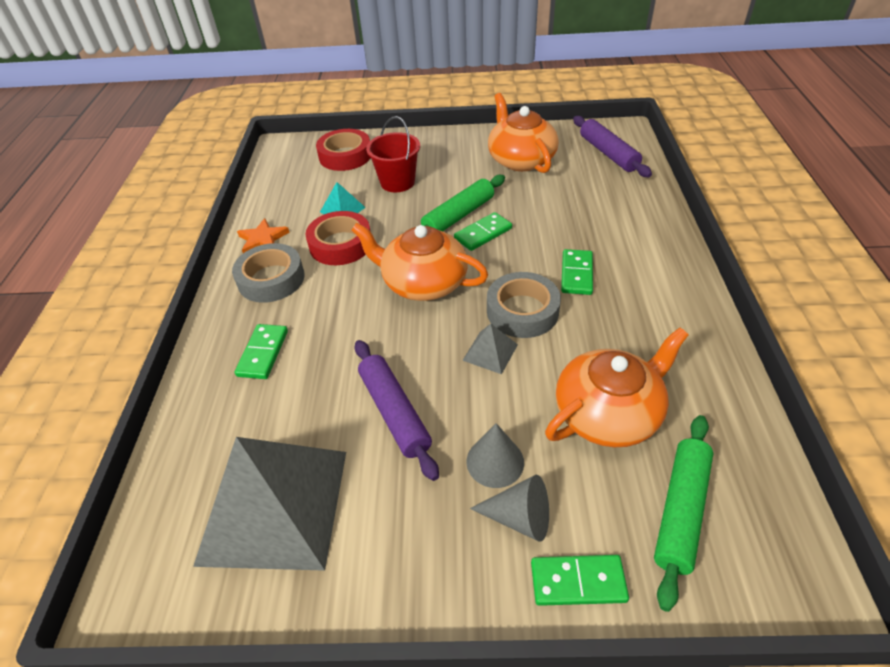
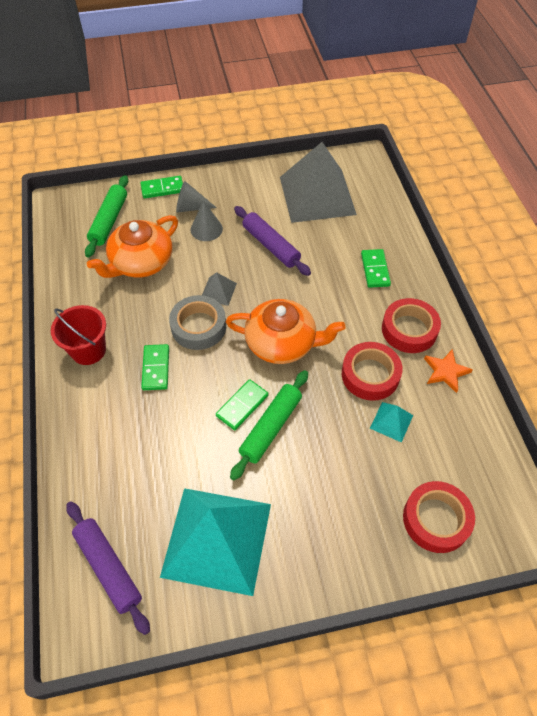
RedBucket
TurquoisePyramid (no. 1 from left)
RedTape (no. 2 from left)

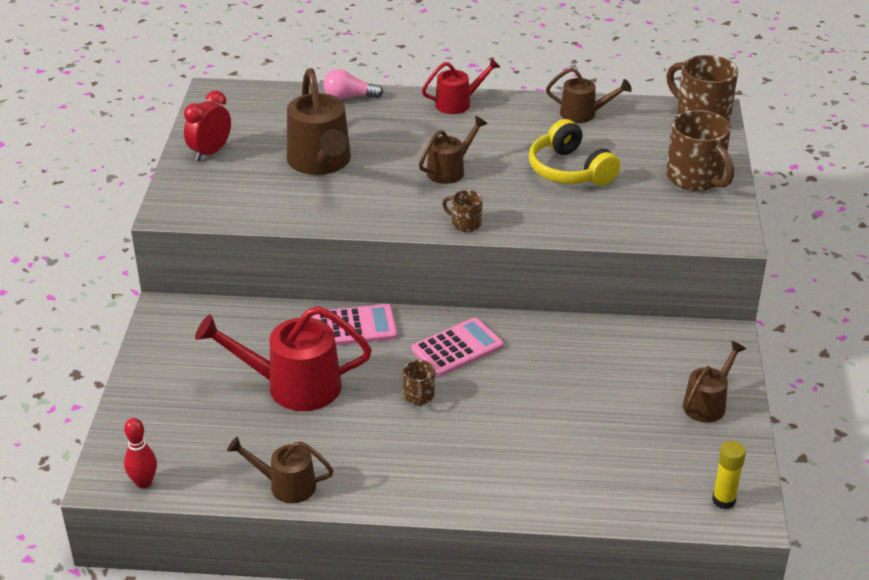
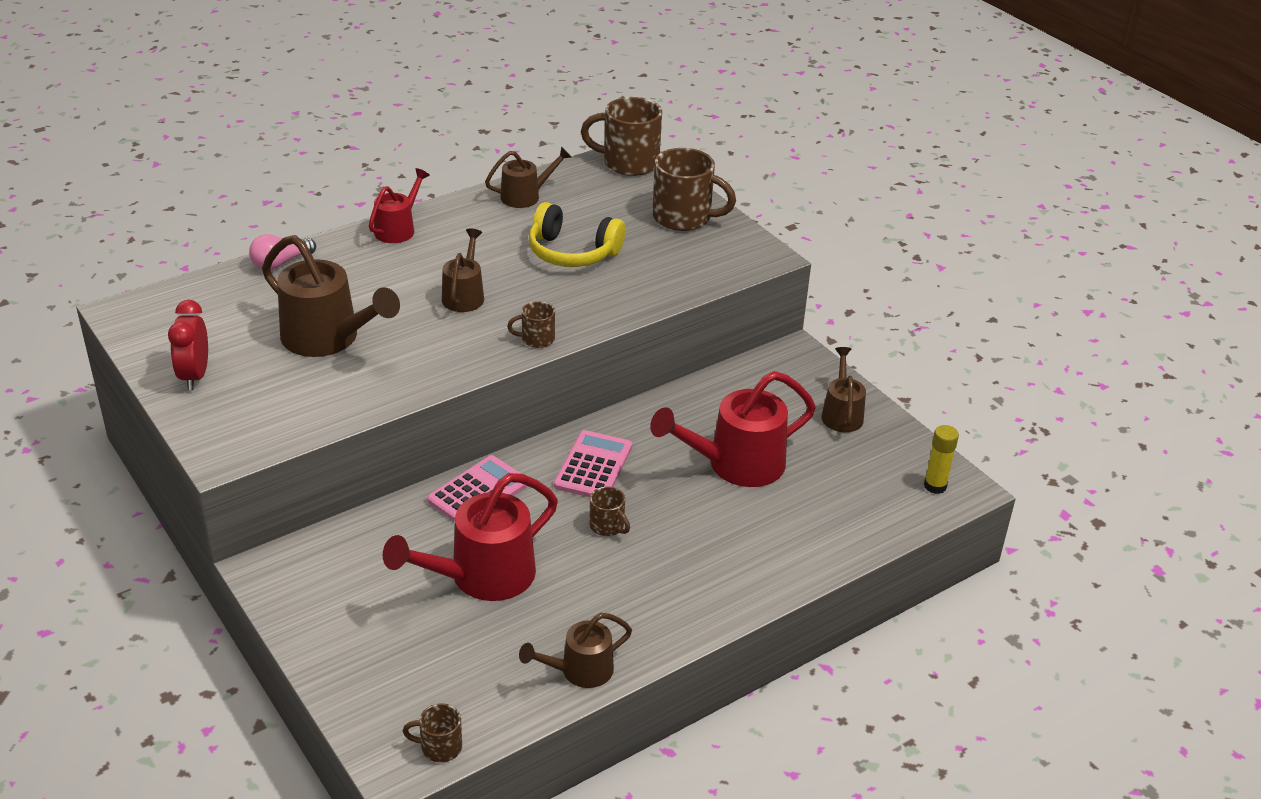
RedWateringCan (no. 3 from left)
BrownMug (no. 1 from left)

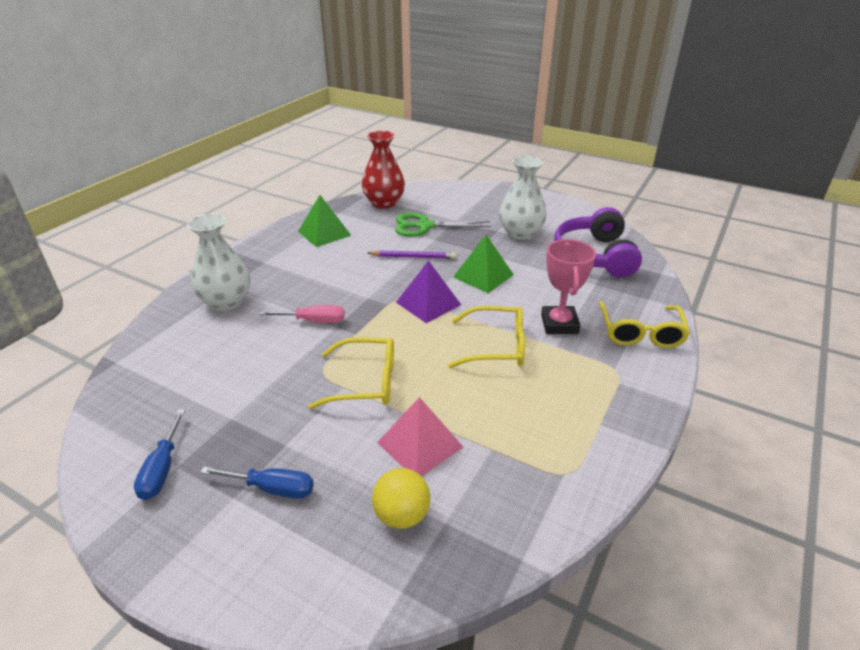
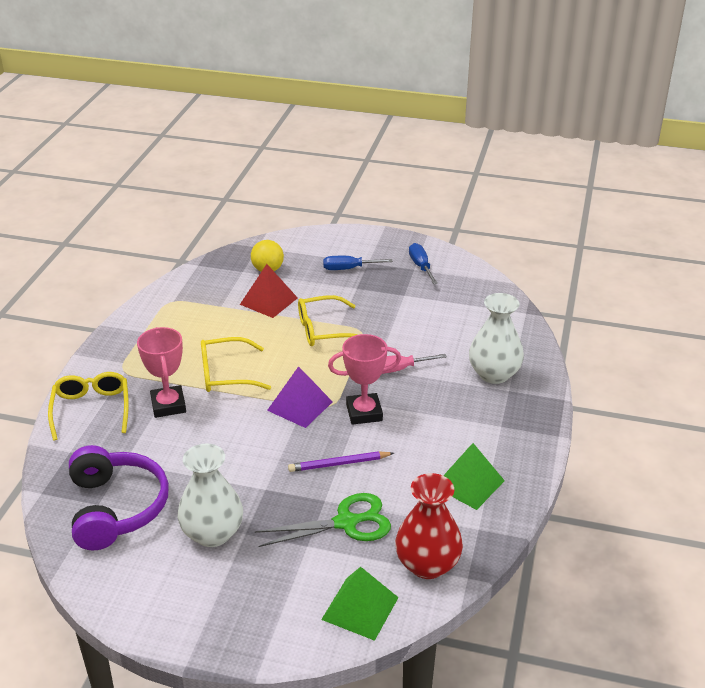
PinkTrophy (no. 2 from left)
GreenPyramid (no. 1 from left)
RedPyramid

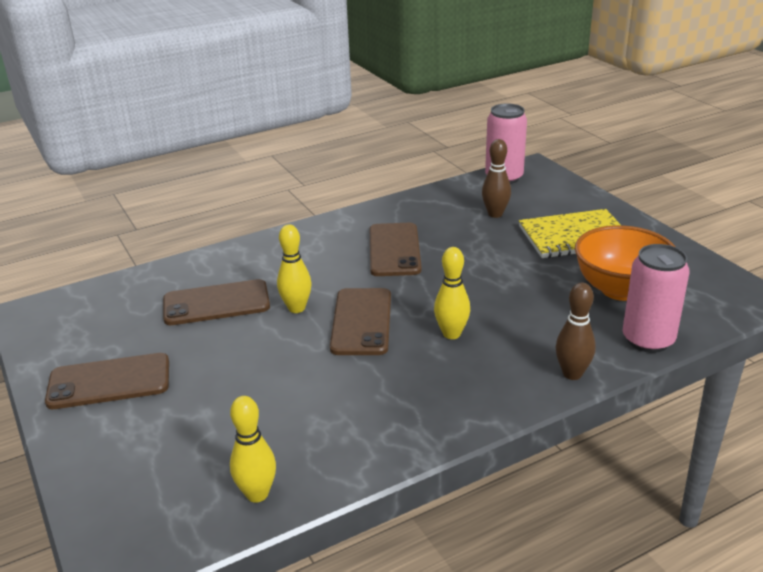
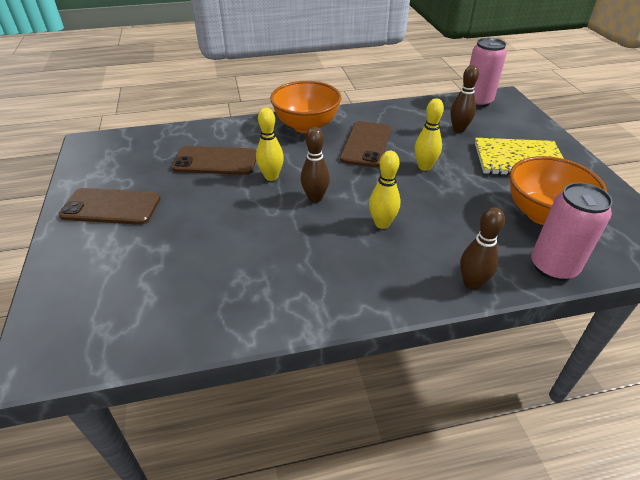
OrangeBowl (no. 1 from left)
YellowBowlingPin (no. 3 from left)
BrownBowlingPin (no. 1 from left)

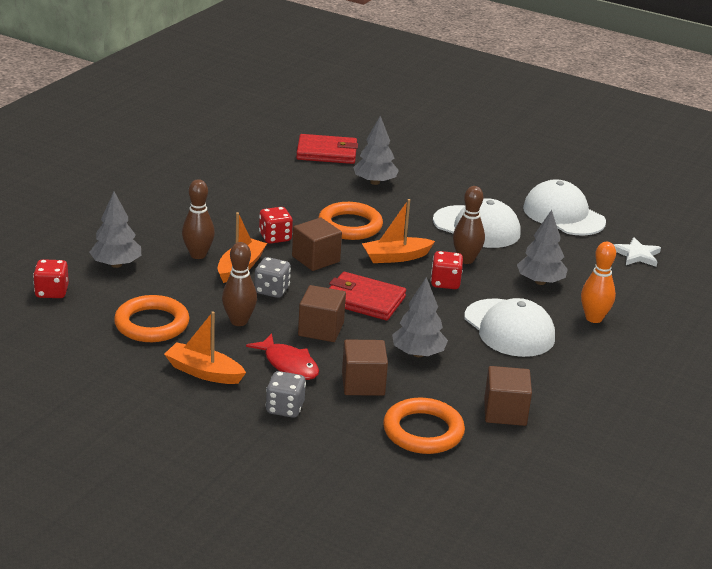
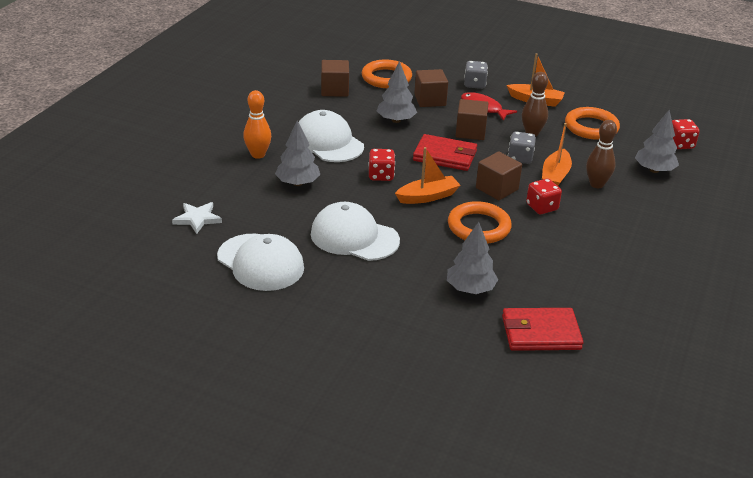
BrownBowlingPin (no. 3 from left in the first image)

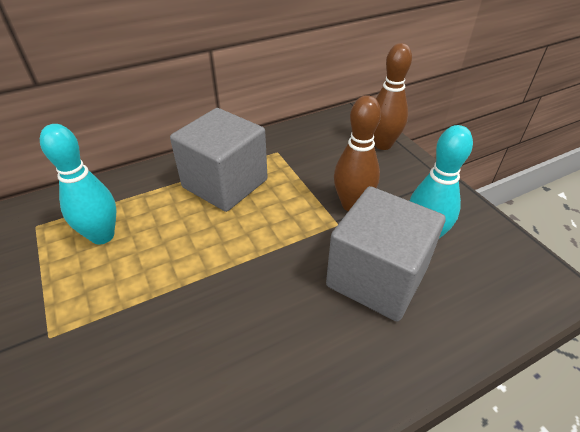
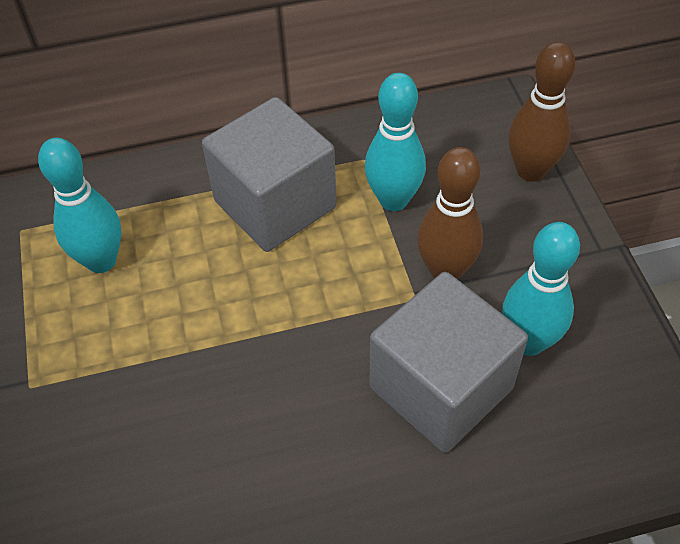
TurquoiseBowlingPin (no. 2 from left)

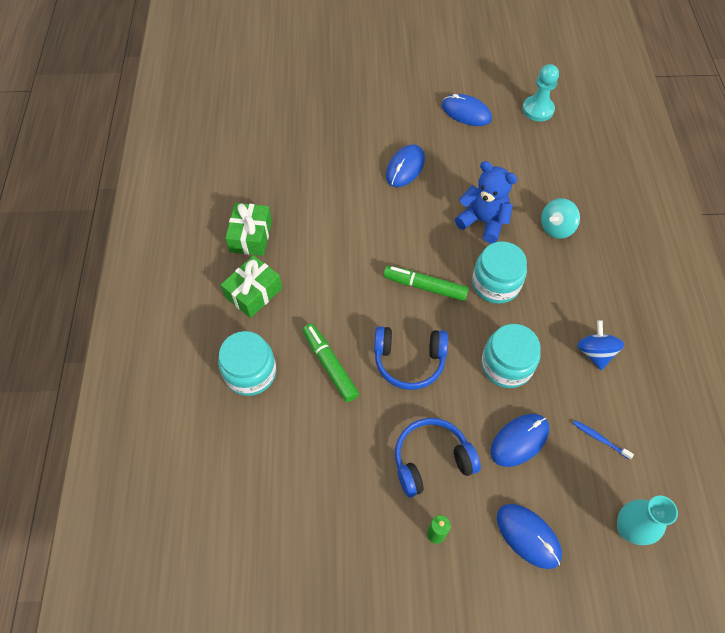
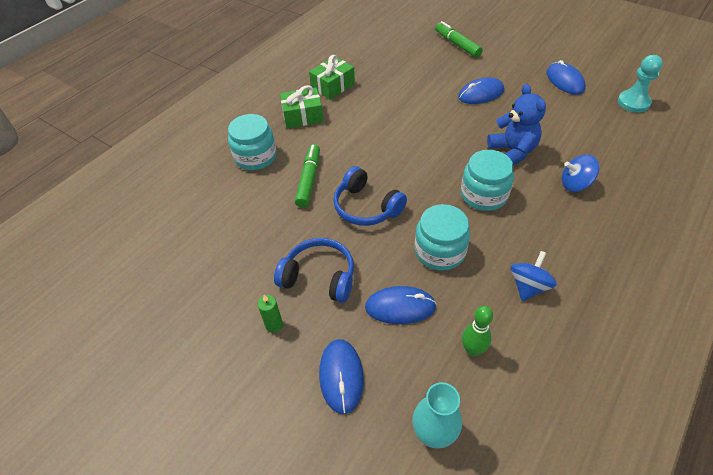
GreenMarker (no. 2 from left)
GreenBowlingPin
BlueSpinningTop (no. 2 from left)

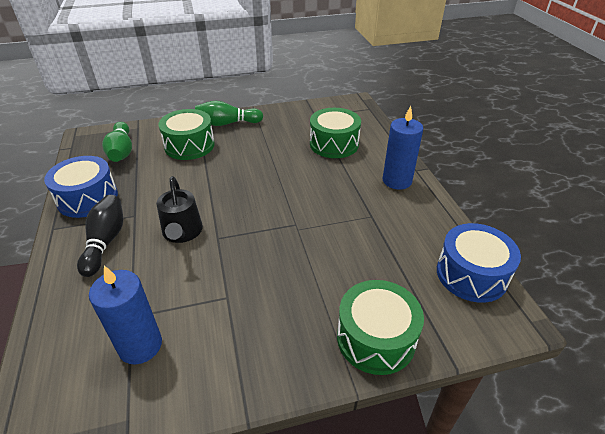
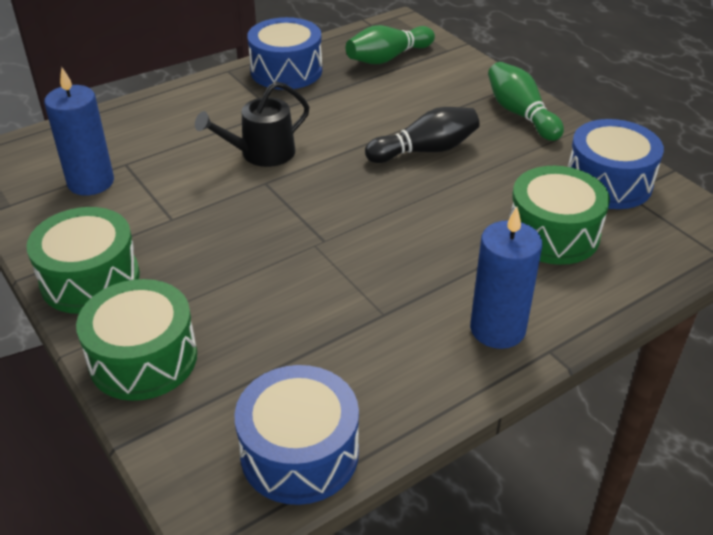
BlueDrum (no. 3 from left)
BlackBowlingPin
GreenDrum (no. 1 from left)

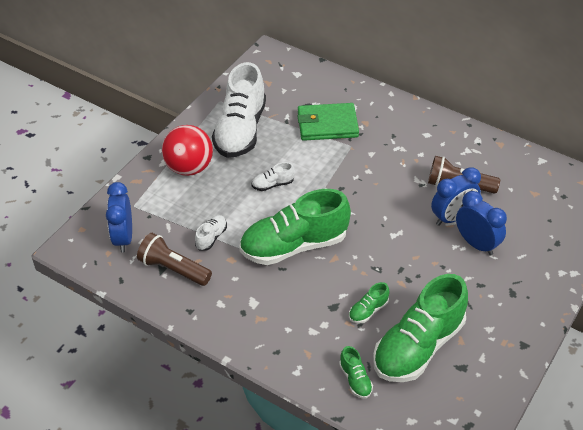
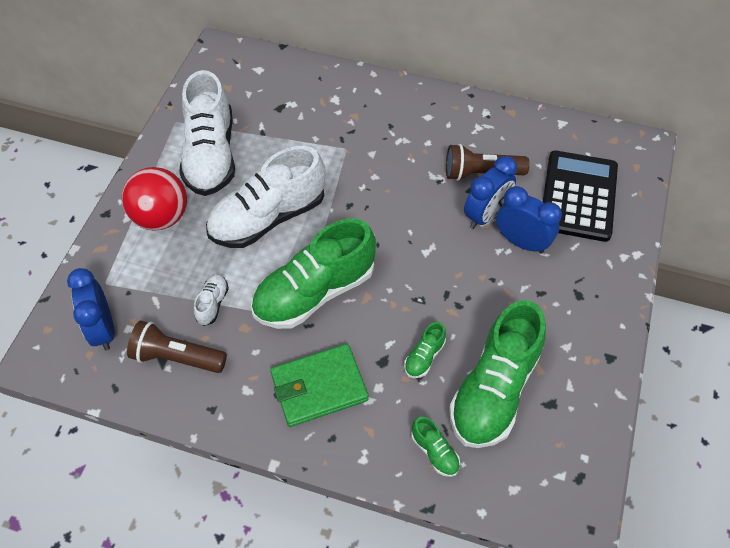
BlackCalculator
GreenWallet
WhiteShoe (no. 3 from left)

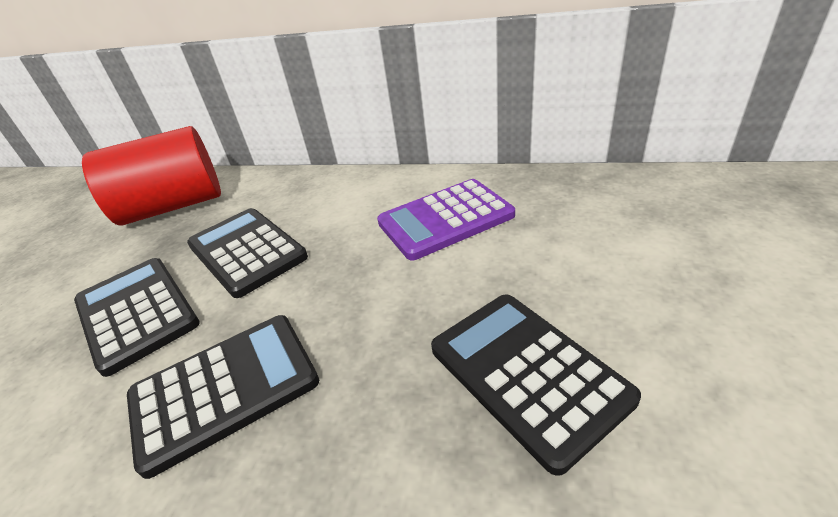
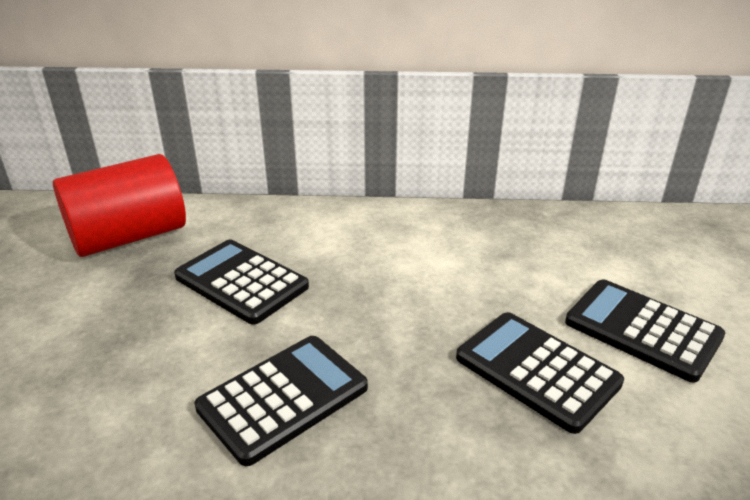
PurpleCalculator
BlackCalculator (no. 4 from left)

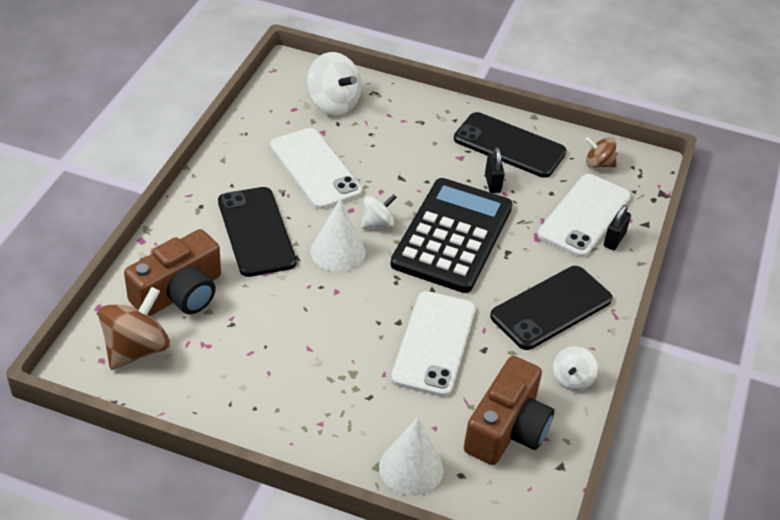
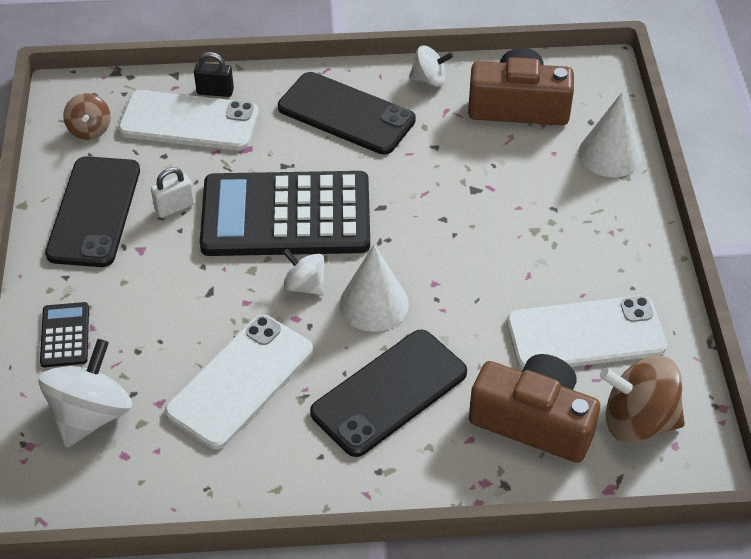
BlackCalculator (no. 1 from left)
WhitePhone (no. 3 from left)
WhitePadlock

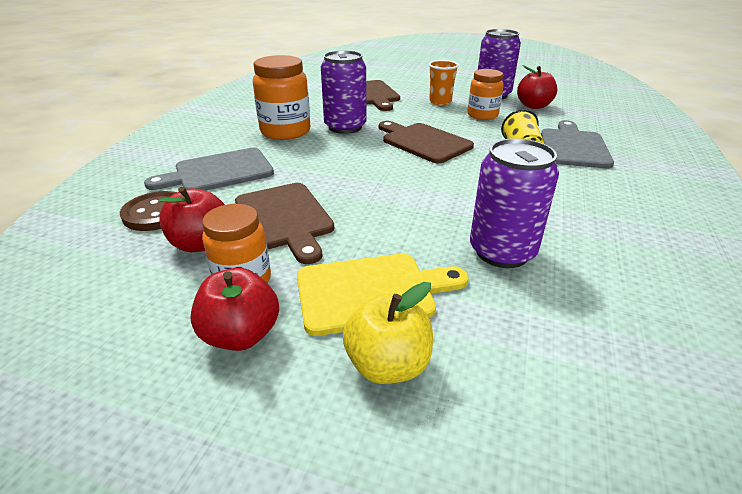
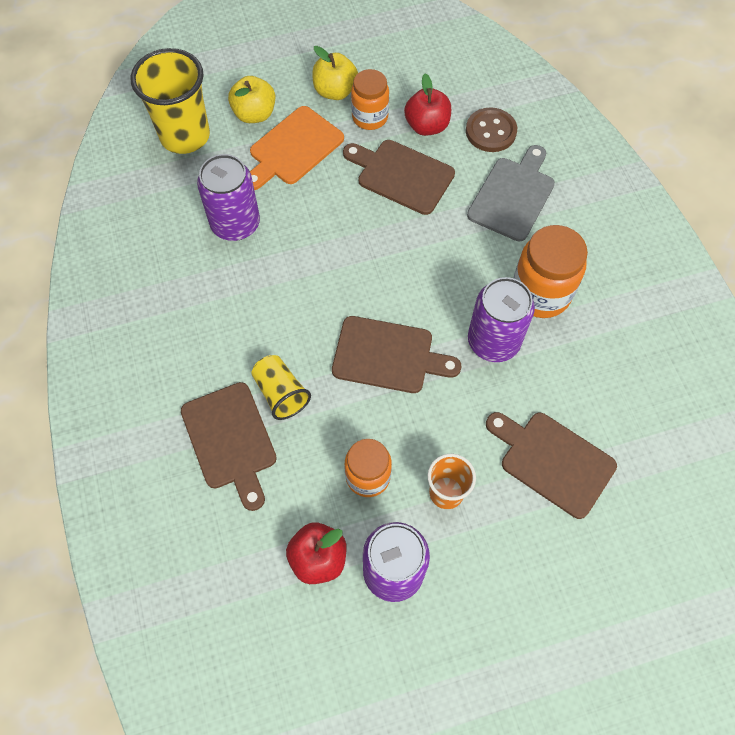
YellowCup (no. 1 from left)
YellowApple (no. 2 from left)
OrangeCuttingBoard
BrownCuttingBoard (no. 1 from left)

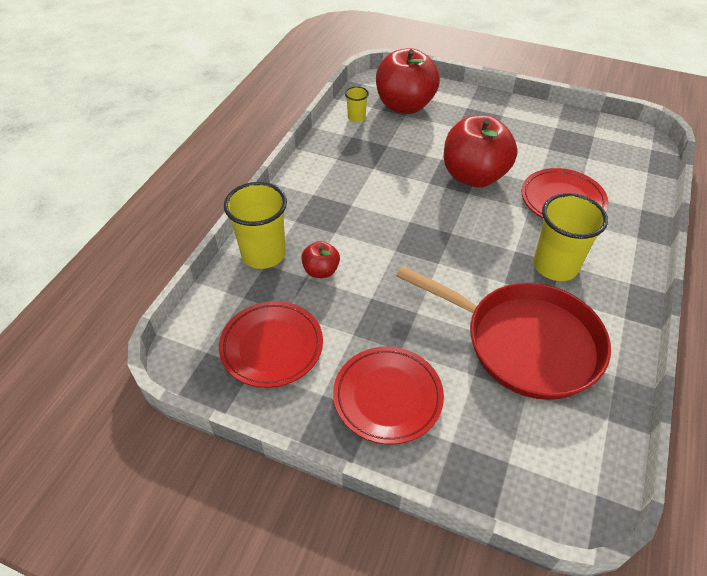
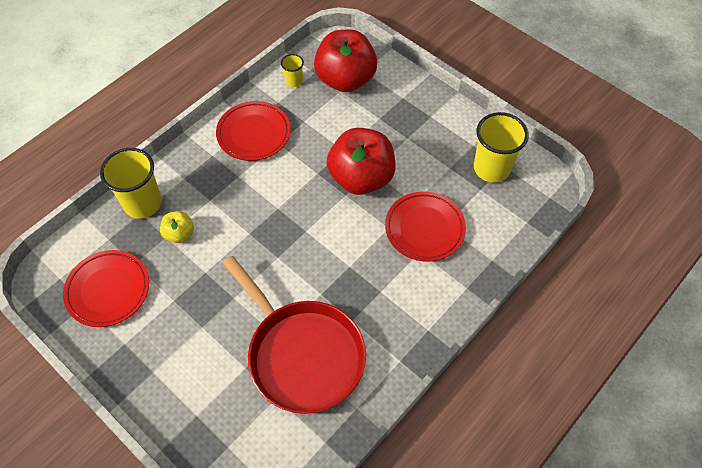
RedPlate (no. 2 from left)
YellowCup (no. 3 from left)
YellowApple

